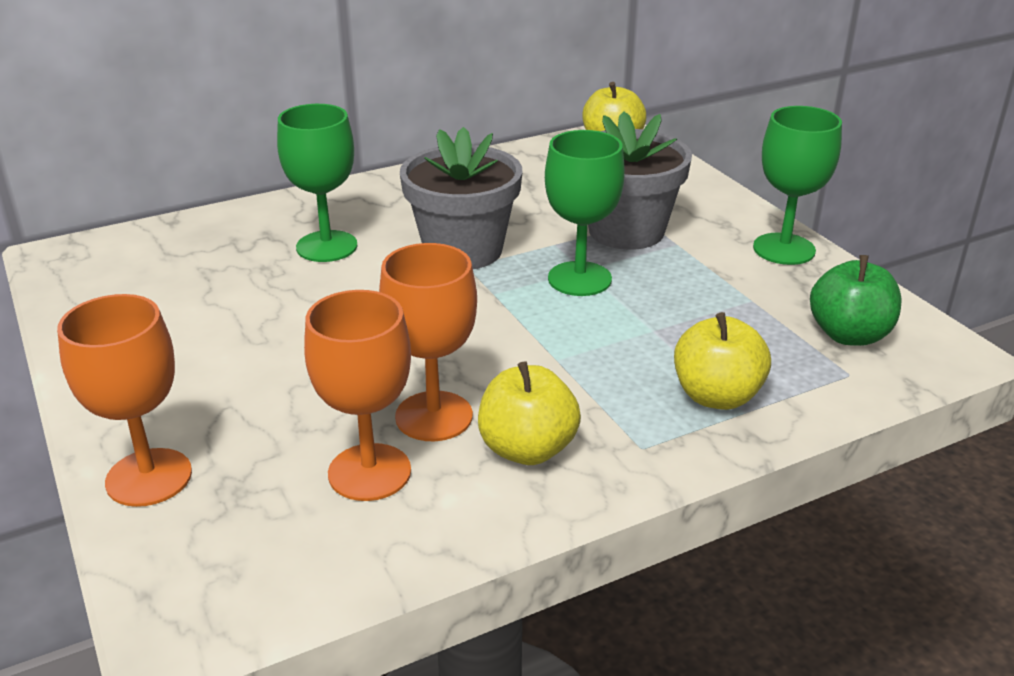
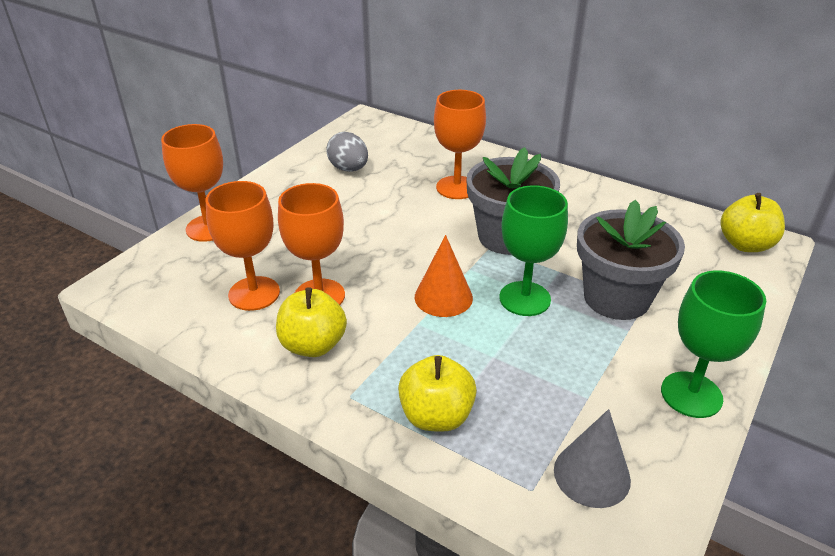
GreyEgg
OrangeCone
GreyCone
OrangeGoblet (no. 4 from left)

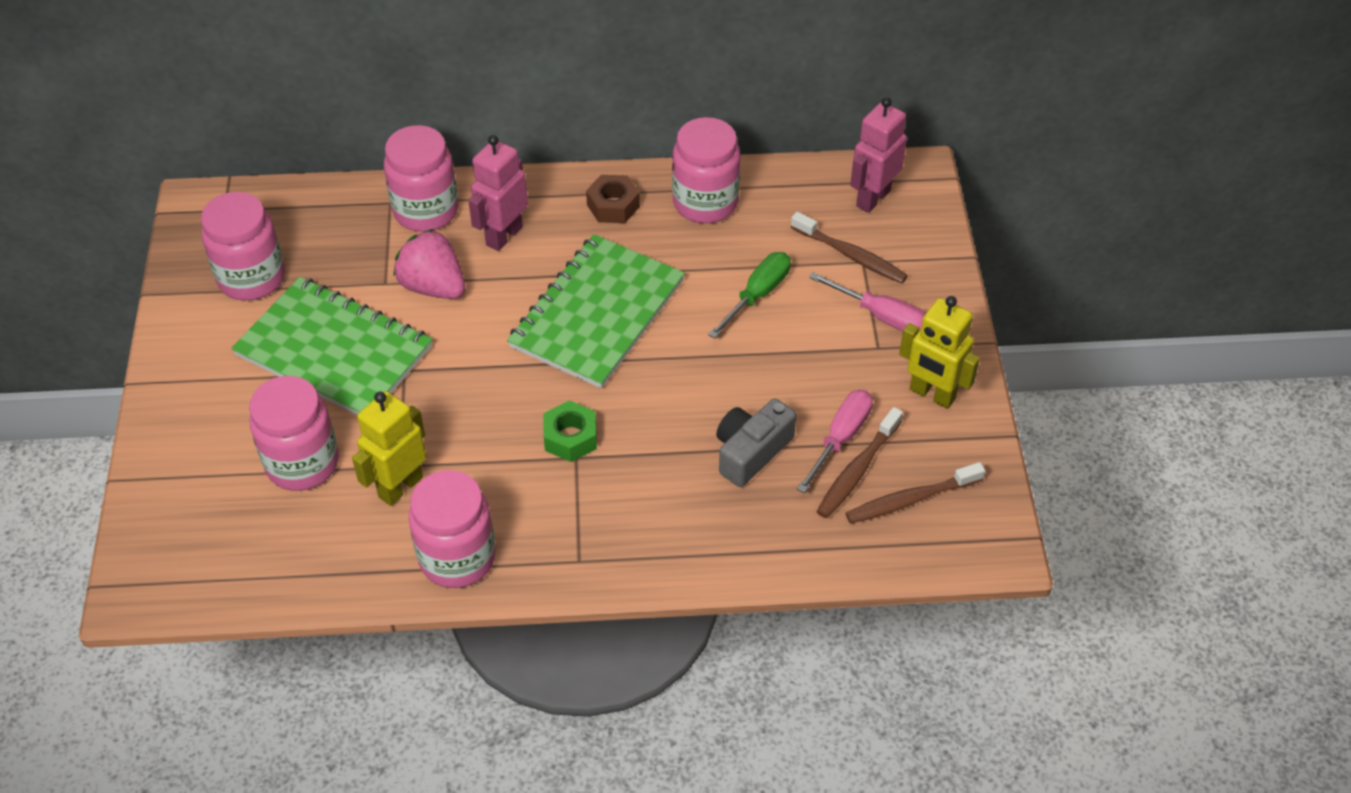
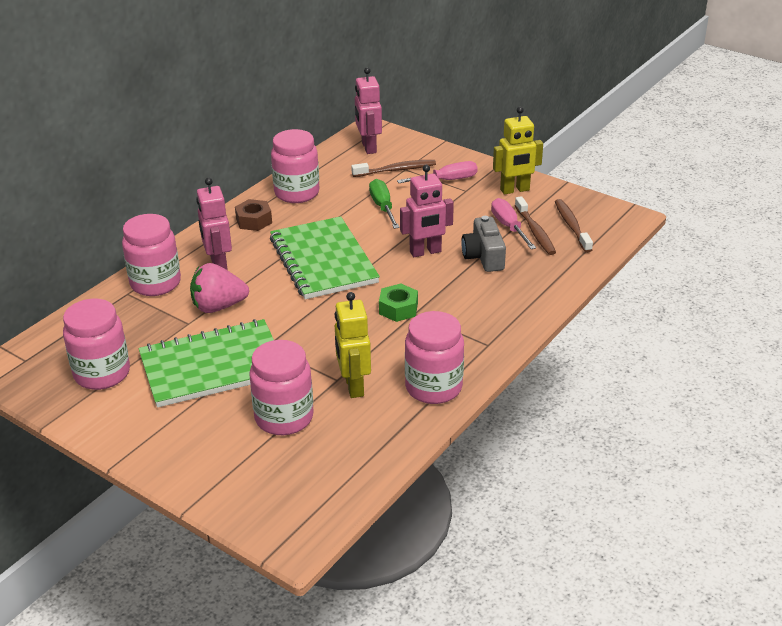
PinkRobot (no. 3 from left)
BrownToothbrush (no. 3 from left)

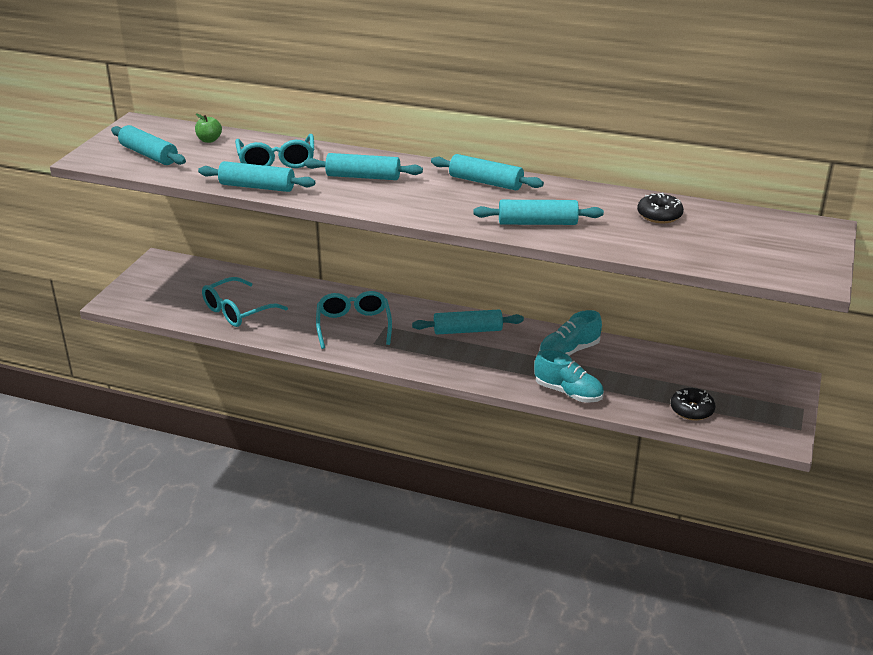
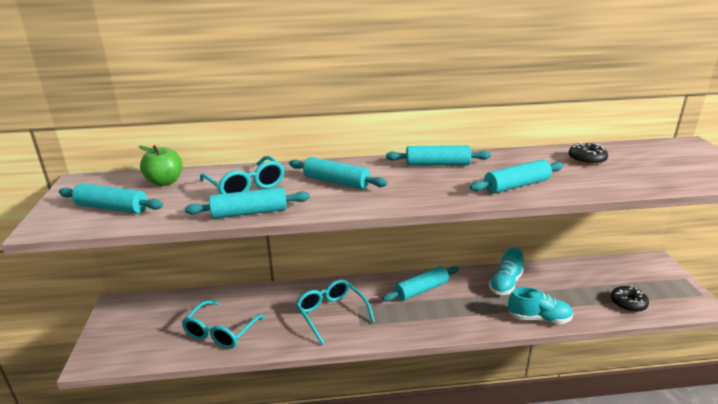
TurquoiseRollingPin (no. 3 from left)
GreenApple

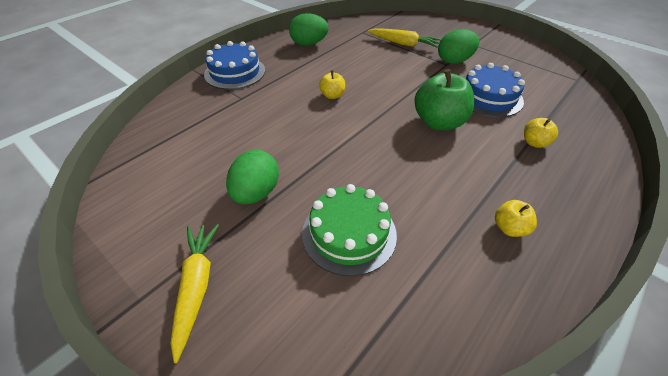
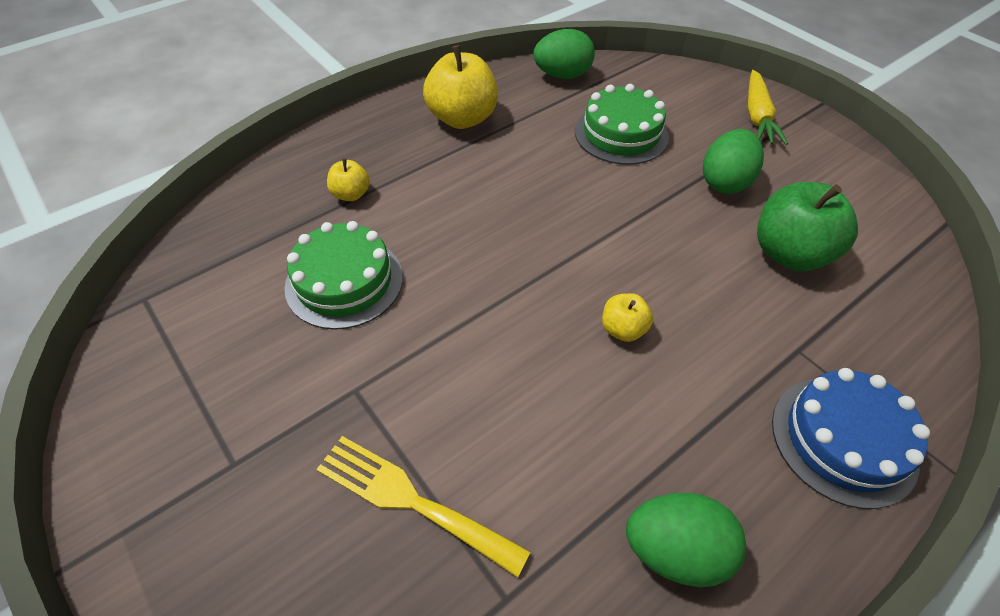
GreenApple
GreenEgg (no. 1 from left)
YellowFork
GreenCake (no. 1 from left)
YellowApple (no. 2 from left)

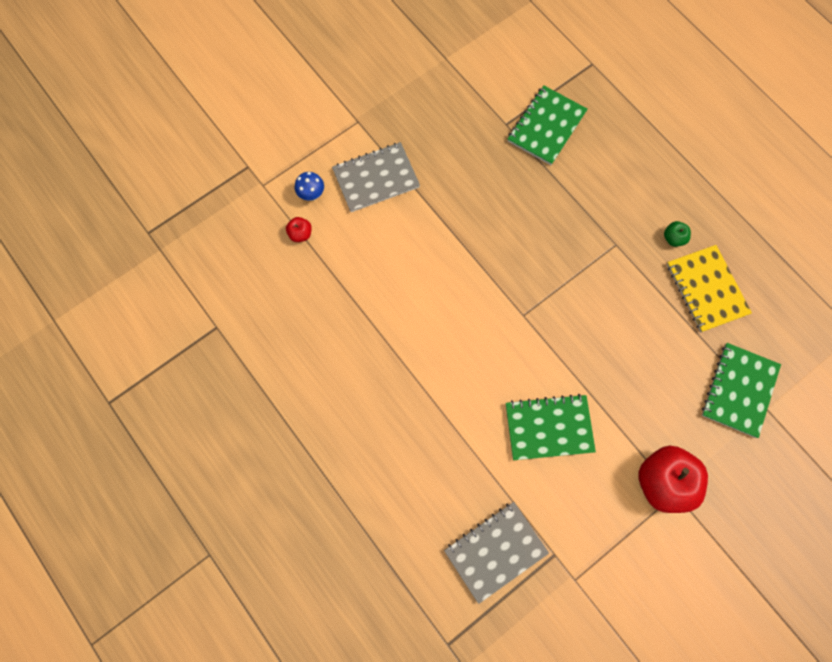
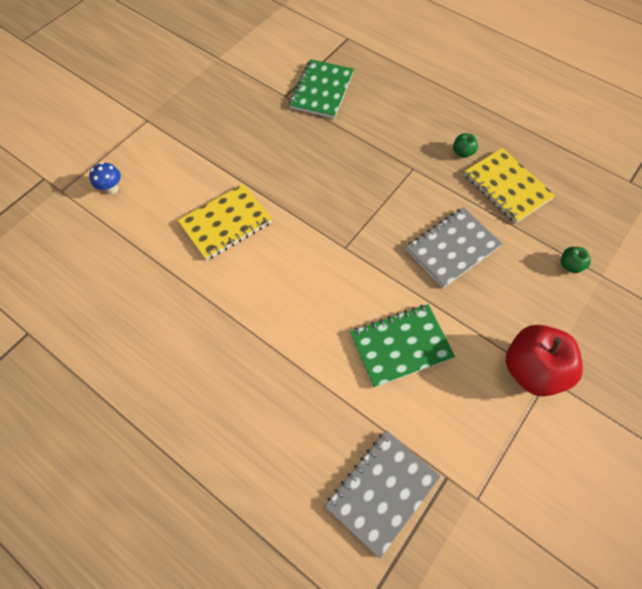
RedApple (no. 1 from left in the first image)
YellowNotebook (no. 1 from left)
GreyNotebook (no. 2 from left)
GreenApple (no. 2 from left)

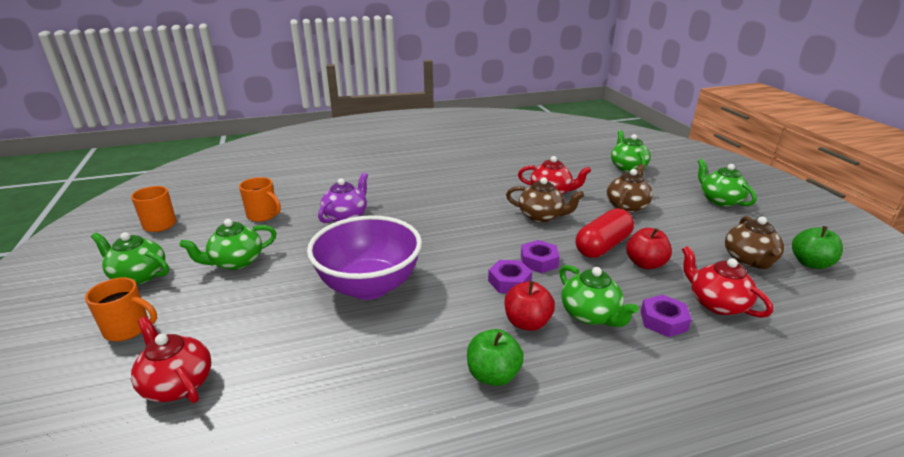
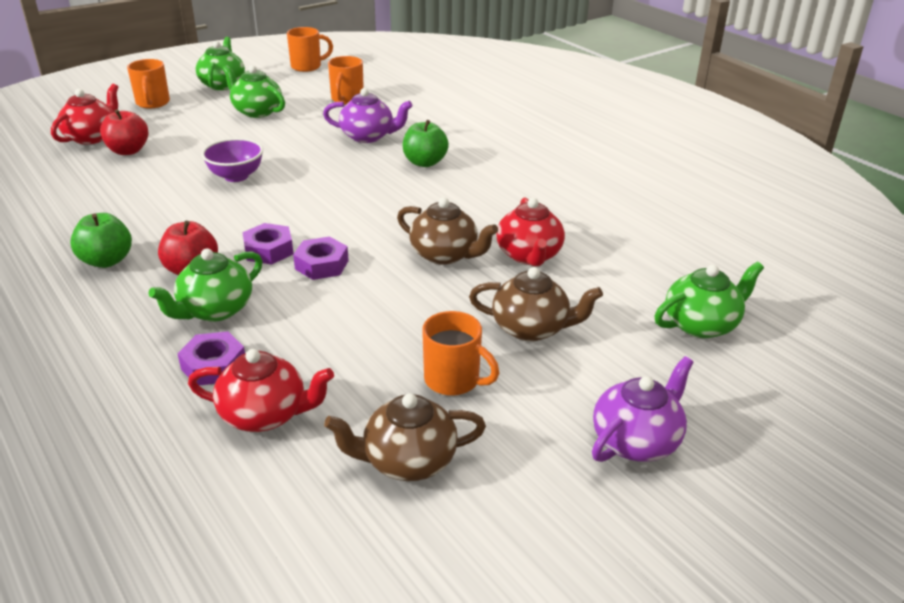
RedCapsule
OrangeMug (no. 4 from left)
RedApple (no. 1 from left)
GreenApple (no. 2 from left)
PurpleTeapot (no. 2 from left)
BrownTeapot (no. 2 from left)
RedTeapot (no. 2 from left)
PurpleBowl

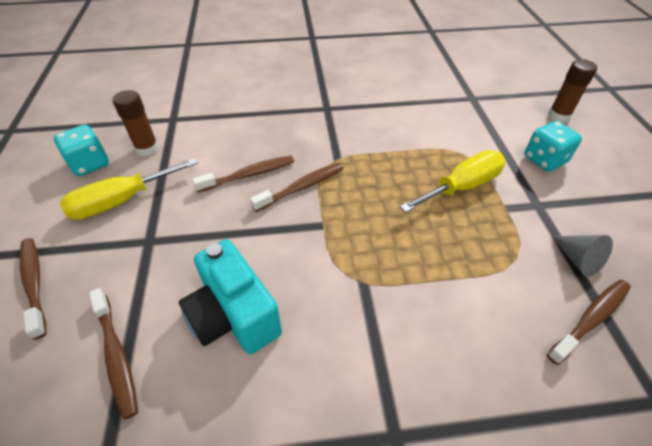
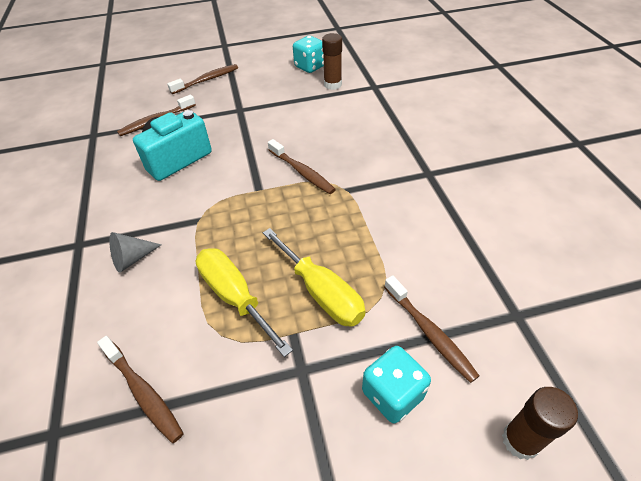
YellowScrewdriver (no. 1 from left)
BrownToothbrush (no. 5 from left)
GreyCone

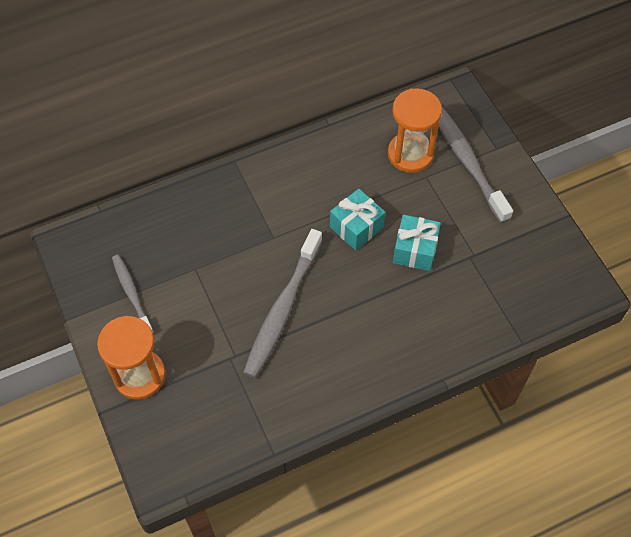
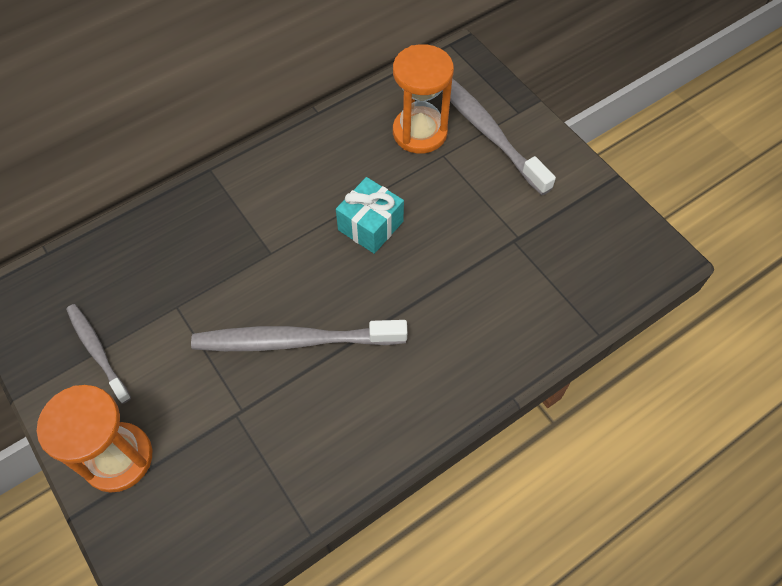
TurquoiseGift (no. 2 from left in the first image)
GreyToothbrush (no. 2 from left)

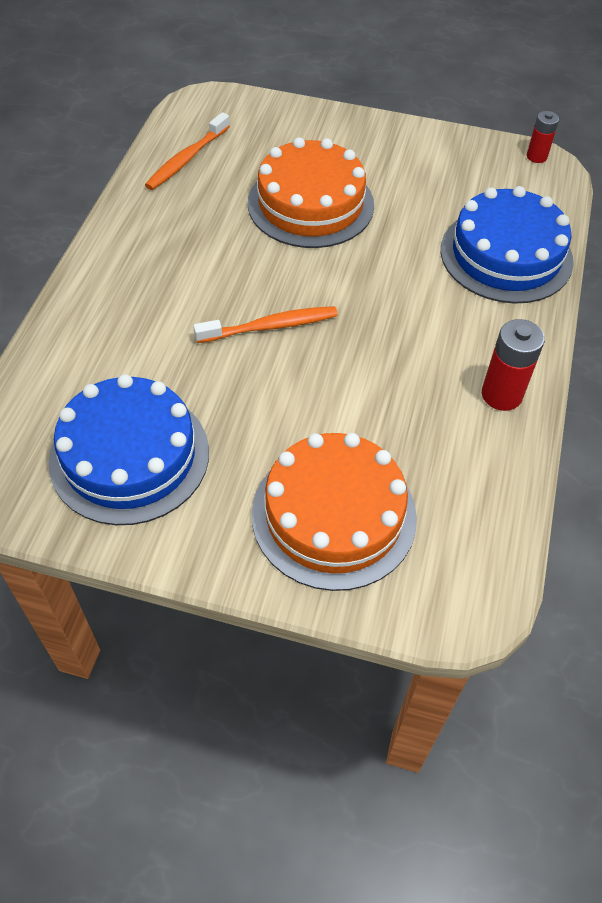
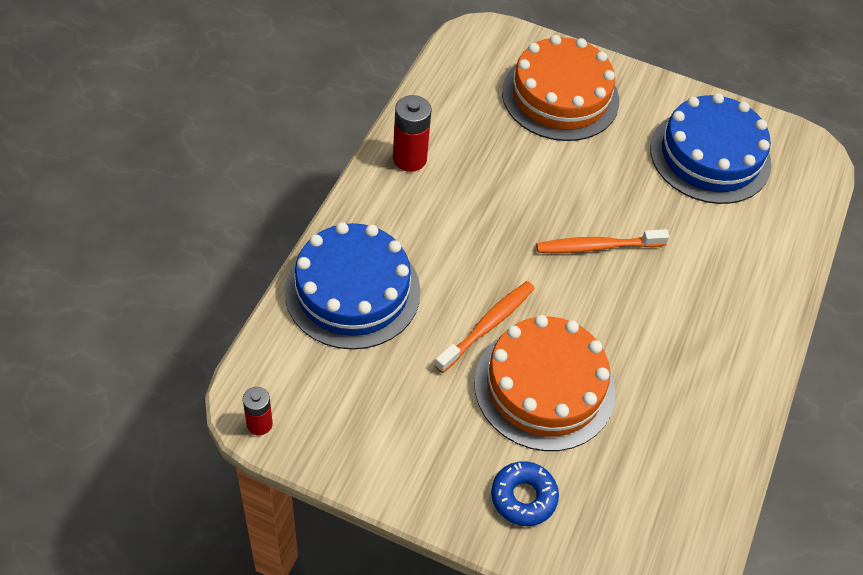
BlueDonut
OrangeToothbrush (no. 1 from left)

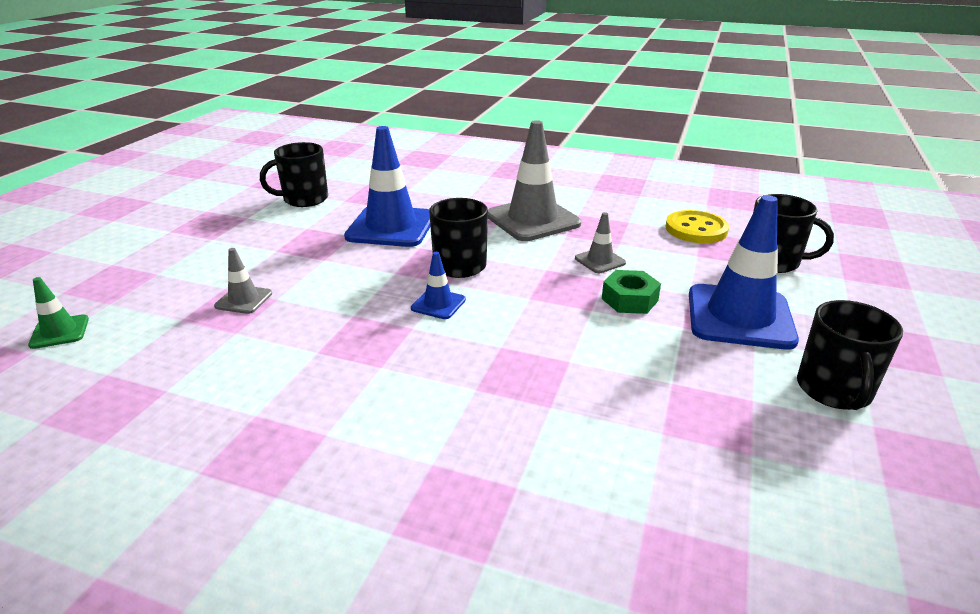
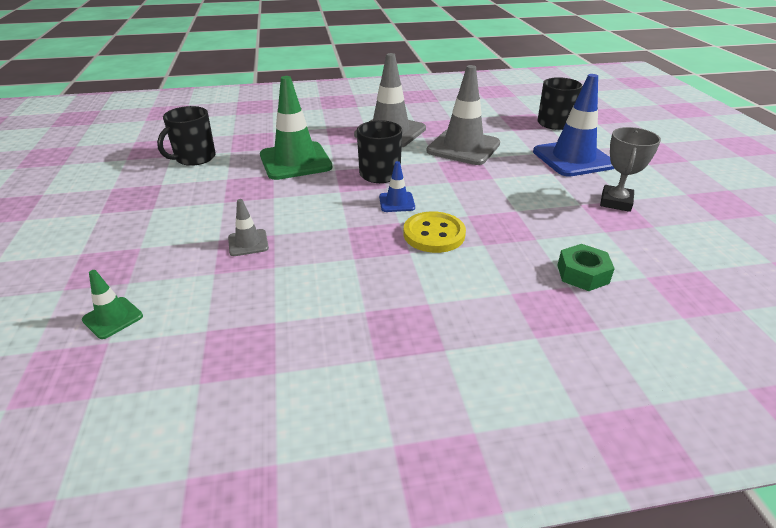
BlackMug (no. 4 from left in the first image)
GreyTrophy
GreenNut
YellowButton
GreenTrafficCone (no. 2 from left)
GreyTrafficCone (no. 3 from left)

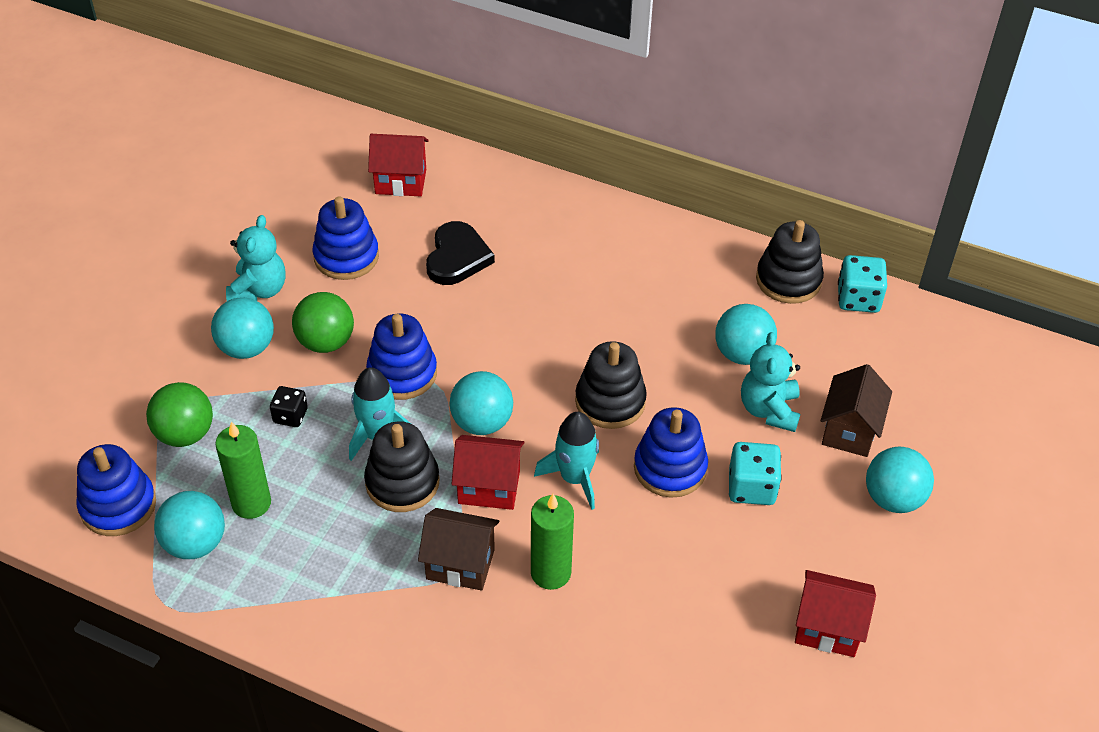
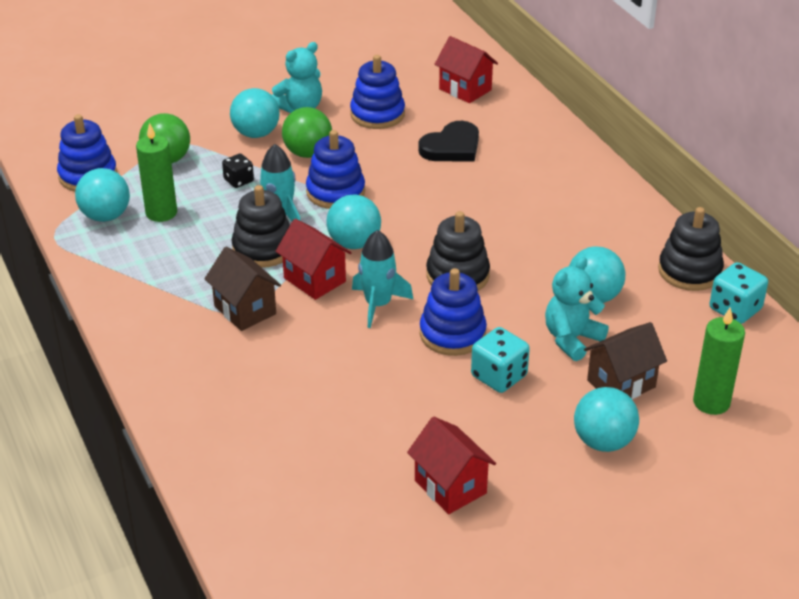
GreenCandle (no. 2 from left)

